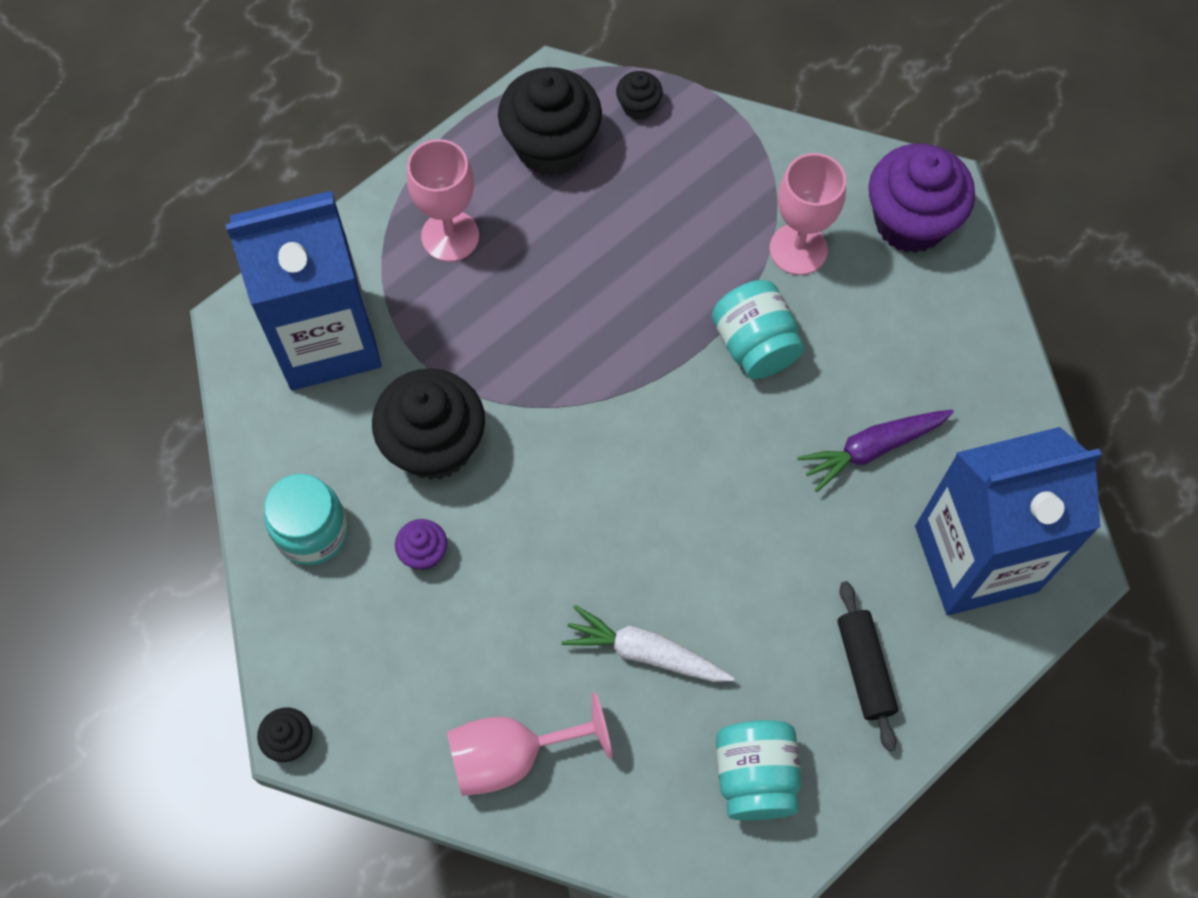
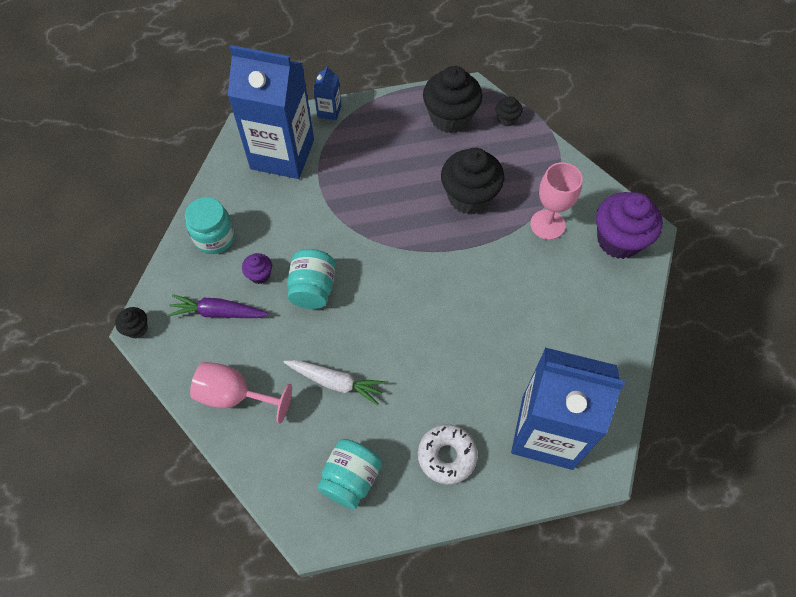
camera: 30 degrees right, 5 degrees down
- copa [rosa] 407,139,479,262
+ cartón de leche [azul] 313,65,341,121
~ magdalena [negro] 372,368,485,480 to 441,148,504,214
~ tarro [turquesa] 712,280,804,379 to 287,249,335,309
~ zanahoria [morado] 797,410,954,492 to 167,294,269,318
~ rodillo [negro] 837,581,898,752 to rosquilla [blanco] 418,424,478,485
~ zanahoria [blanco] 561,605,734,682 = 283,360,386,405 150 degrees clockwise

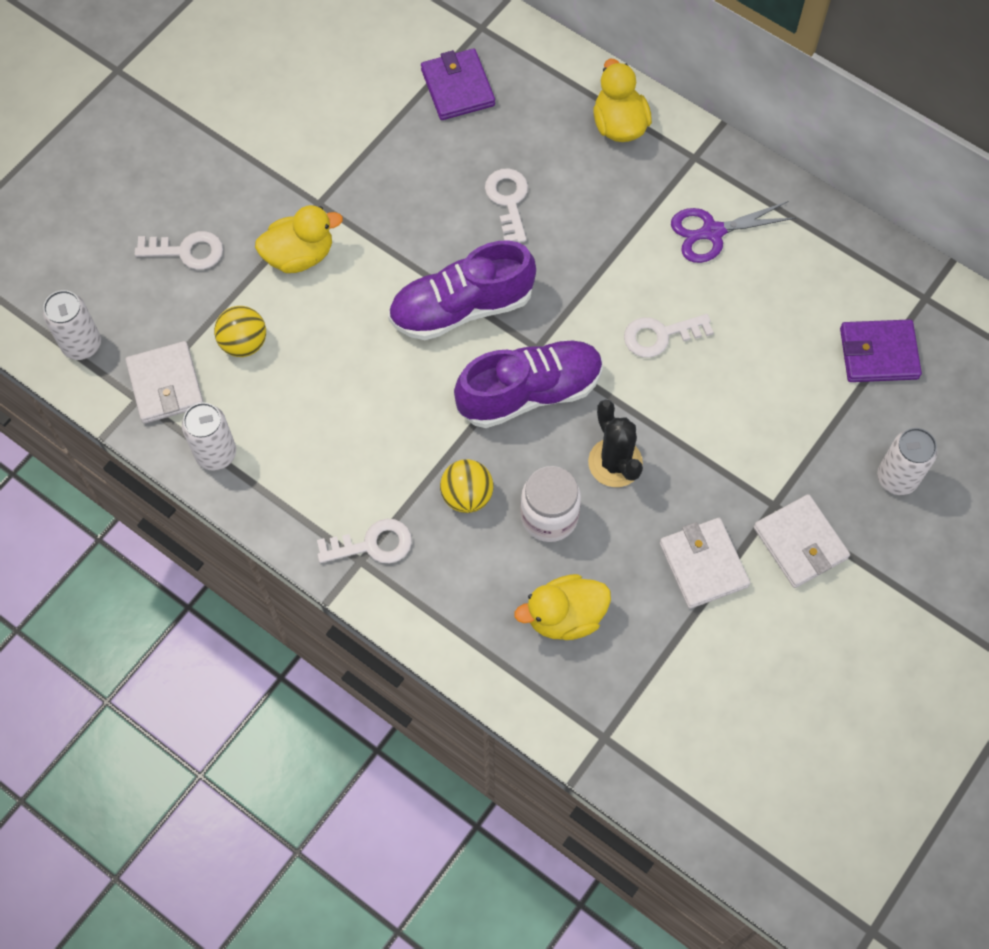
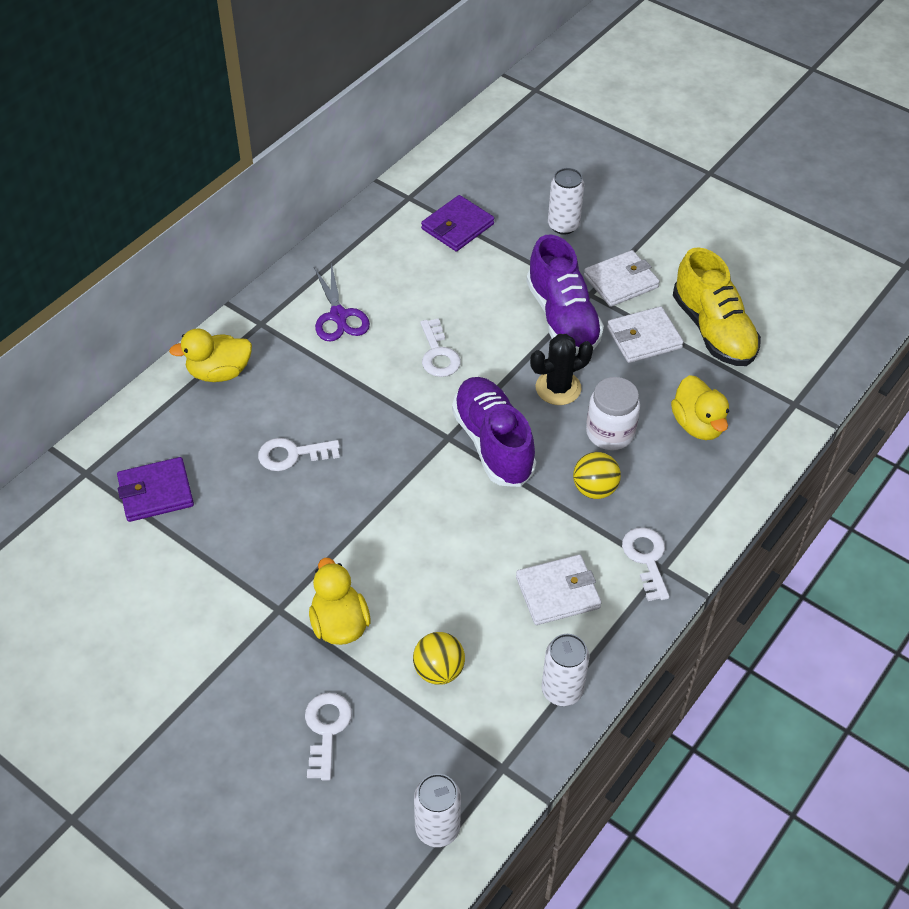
camera: 90 degrees left, 15 degrees down
+ zapato [amarillo] 673,247,761,366
~ cartera [blanco] 126,341,204,424 to 516,555,601,625
~ zapato [morado] 388,241,536,340 to 526,235,604,354
~ cartera [morado] 840,319,922,382 = 421,195,494,251 45 degrees clockwise

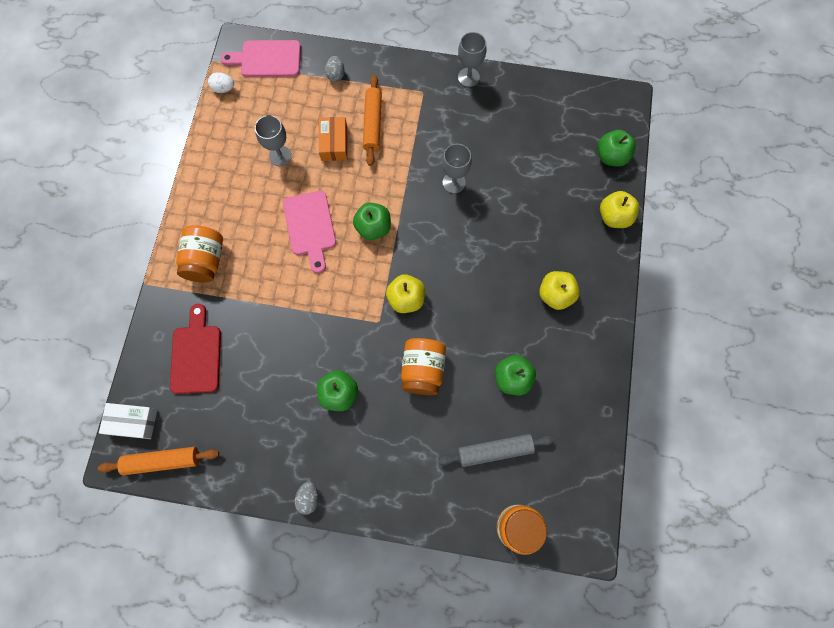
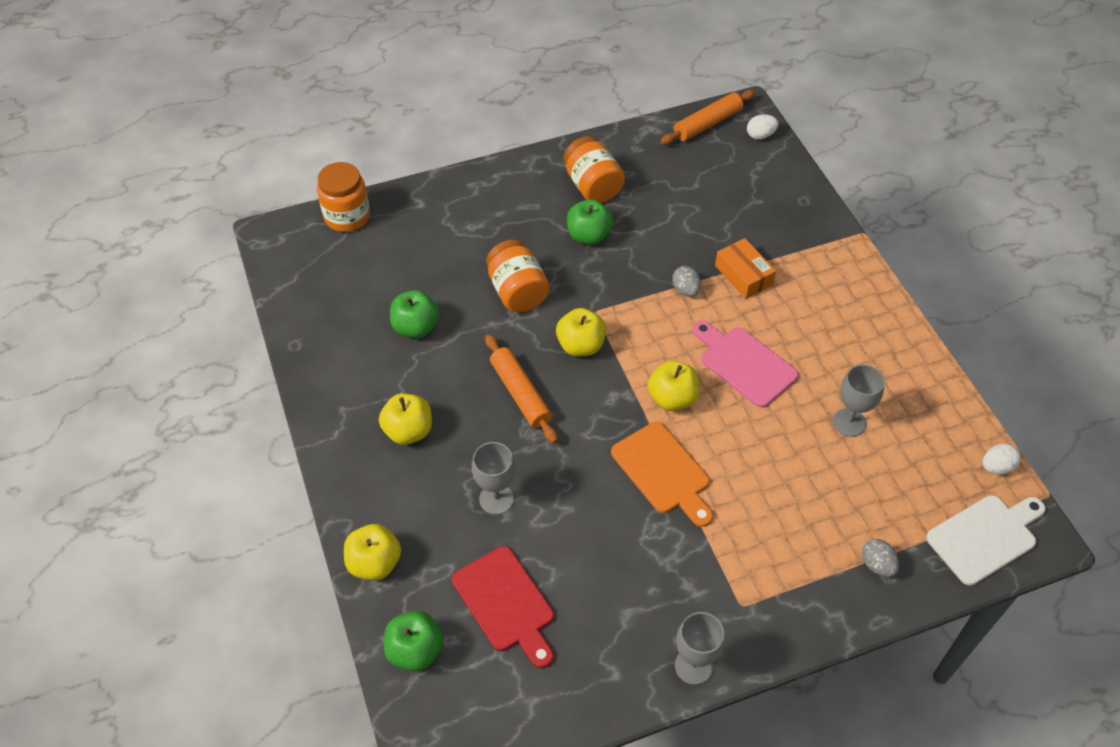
camera: 150 degrees right, 20 degrees down
- rodillo [gris] 438,434,555,467
+ tabla de cortar [naranja] 611,422,713,527
~ tabla de cortar [rojo] 170,304,221,394 to 452,546,554,668
~ tarro [naranja] 176,225,223,282 to 564,136,625,203
~ huevo [gris] 295,482,319,515 to 672,266,701,297
~ caja [naranja] 319,117,347,161 to 715,238,776,299
~ rodillo [naranja] 363,75,382,166 to 485,334,558,443
~ copa [gris] 442,144,472,193 to 472,442,515,515
~ caja [blanco] 99,403,157,439 to huevo [blanco] 747,114,778,140
~ tabla de cortar [rosa] 220,40,301,77 to tabla de cortar [blanco] 926,495,1046,586
~ manzana [verde] 353,202,391,240 to manzana [amarillo] 648,361,699,411

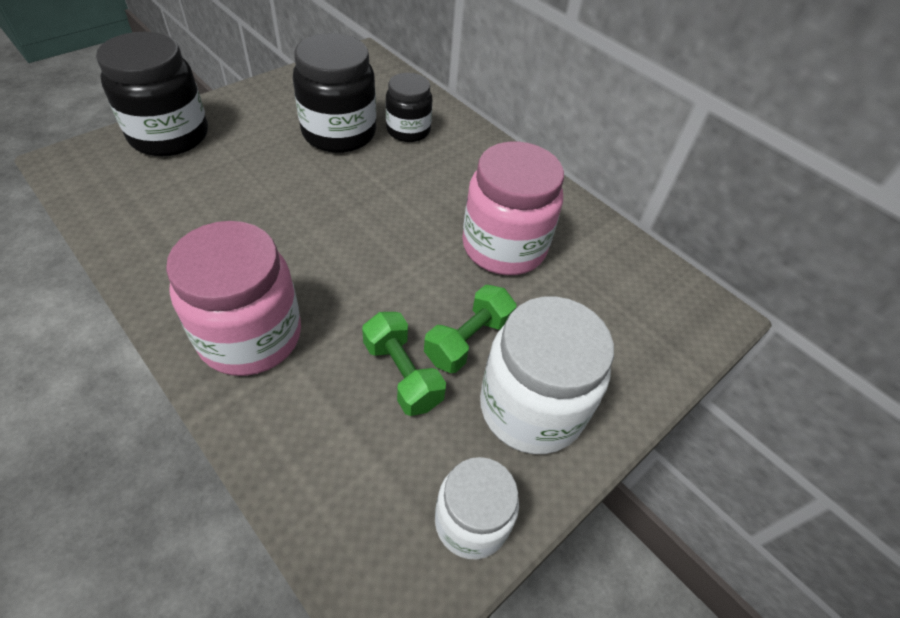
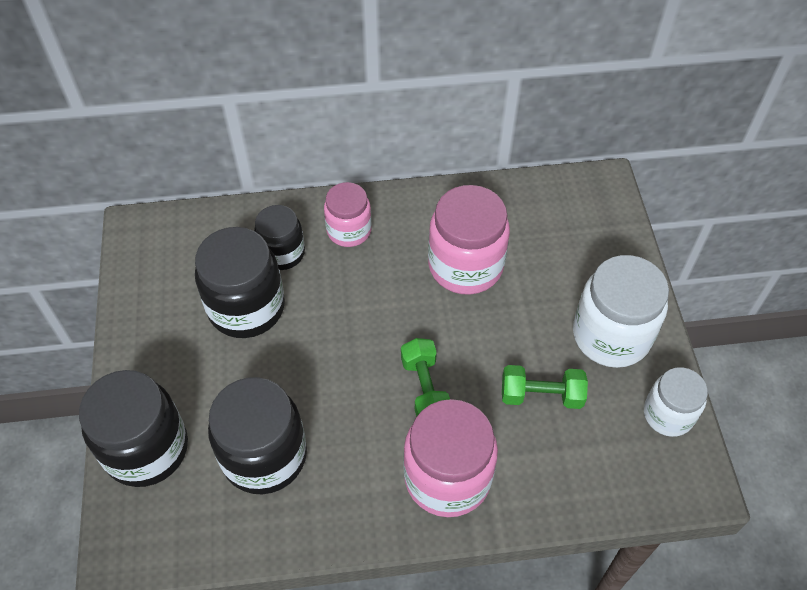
camera: 50 degrees left, 5 degrees up
+ tarro [negro] 208,377,307,494
+ tarro [rosa] 324,182,372,247
~ mancuerna [verde] 424,285,516,373 to 401,338,450,417

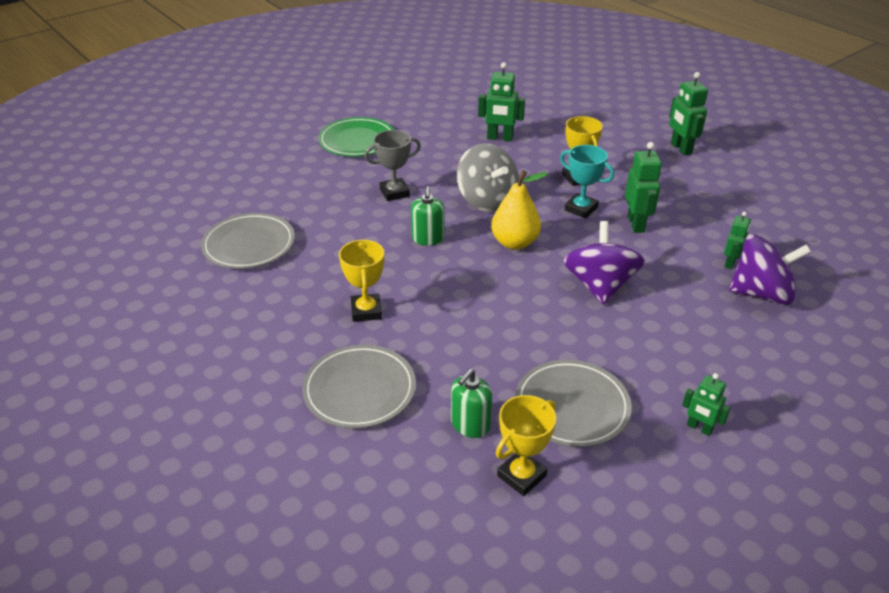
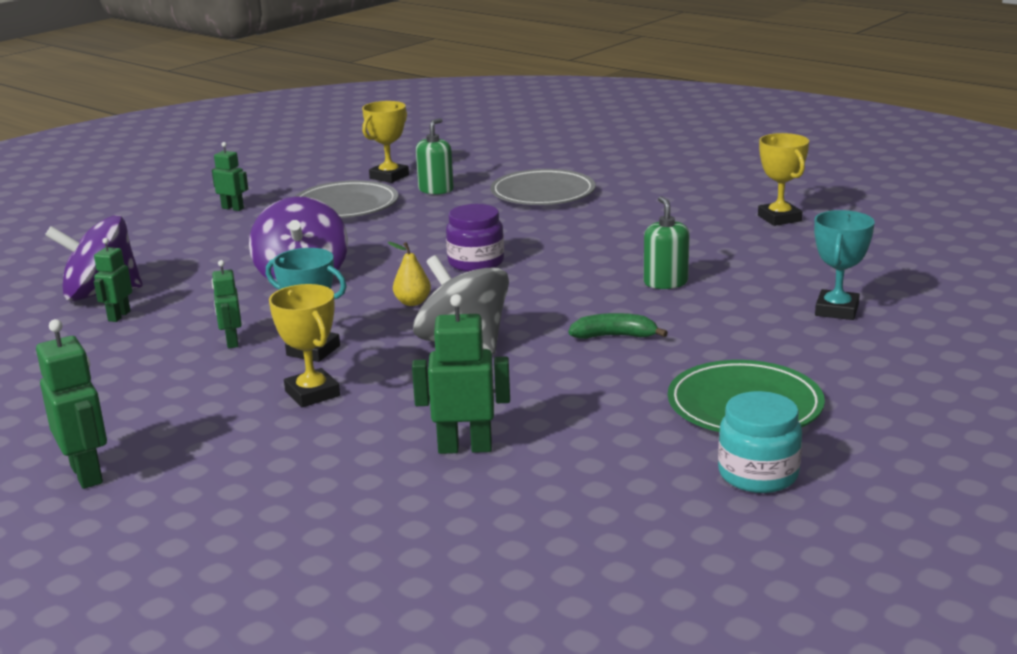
camera: 170 degrees right, 15 degrees down
- plato [gris] 201,213,295,269
+ tarro [morado] 446,204,504,272
+ tarro [turquesa] 718,391,802,493
+ trofeo [turquesa] 814,210,875,320
~ trofeo [amarillo] 339,239,384,322 to 758,133,809,226
~ dispensador de jabón [verde] 411,186,444,246 to 644,196,690,289
~ trofeo [gris] 364,130,421,201 to plátano [verde] 568,313,668,339
~ pera [amarillo] 491,170,548,250 = 388,242,431,306 x0.55
~ robot [verde] 625,142,662,233 = 212,260,242,348 x0.63

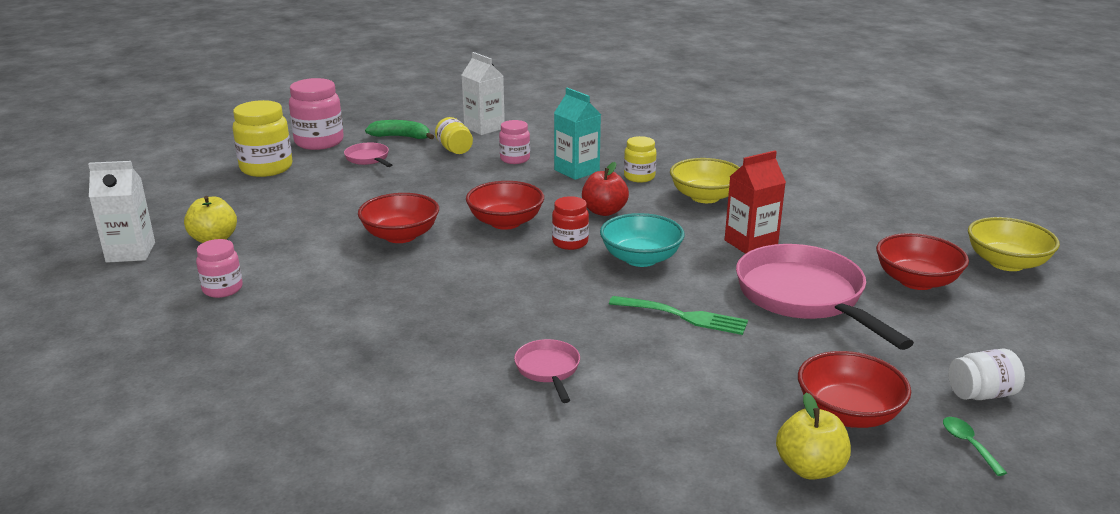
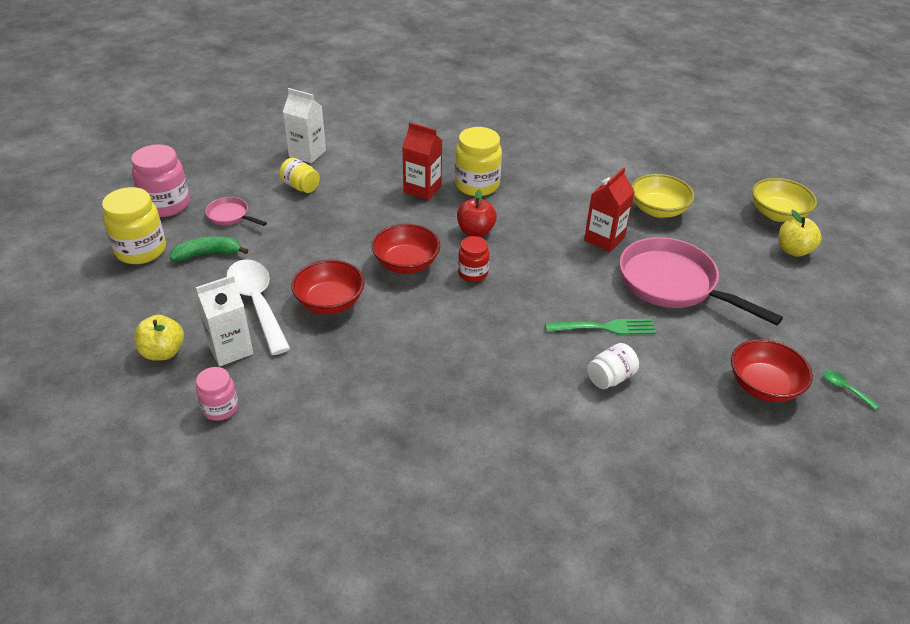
camera: 25 degrees left, 15 degrees up
- tarro [rosa] 499,120,530,164
- sartén [rosa] 514,339,580,403
- cuenco [turquesa] 600,213,685,267
- cuenco [rojo] 876,233,969,290
+ cuchara [blanco] 226,259,290,355
~ cartón de leche [blanco] 88,161,155,263 to 195,275,253,366
~ plátano [verde] 365,120,434,139 to 169,237,248,261
~ cuenco [amarillo] 670,158,740,203 to 632,174,694,218
~ manzana [amarillo] 776,392,851,480 to 778,210,822,257
~ tarro [blanco] 948,348,1025,400 to 587,343,639,389
~ cartón de leche [turquesa] 554,87,601,180 to cartón de leche [rojo] 402,122,442,200
~ tarro [amarillo] 624,136,657,182 = 455,127,502,196 x1.68

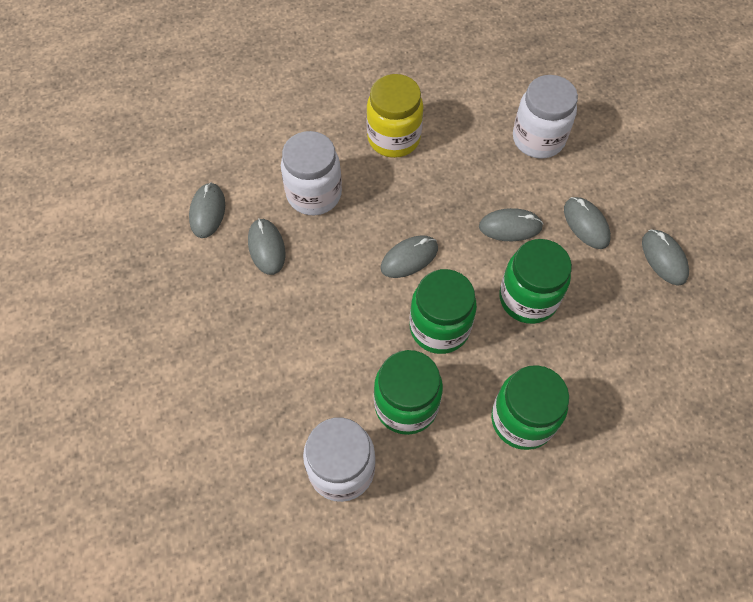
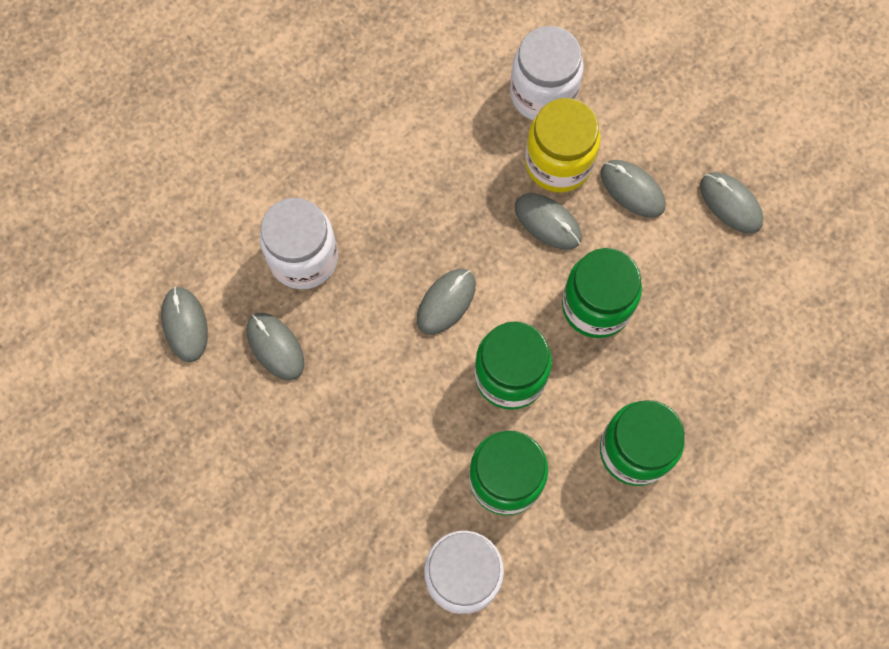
camera: 20 degrees left, 10 degrees up
~ tarro [amarillo] 366,74,423,158 to 525,98,600,192
~ ratón [gris] 479,208,543,241 = 515,193,582,250 60 degrees clockwise

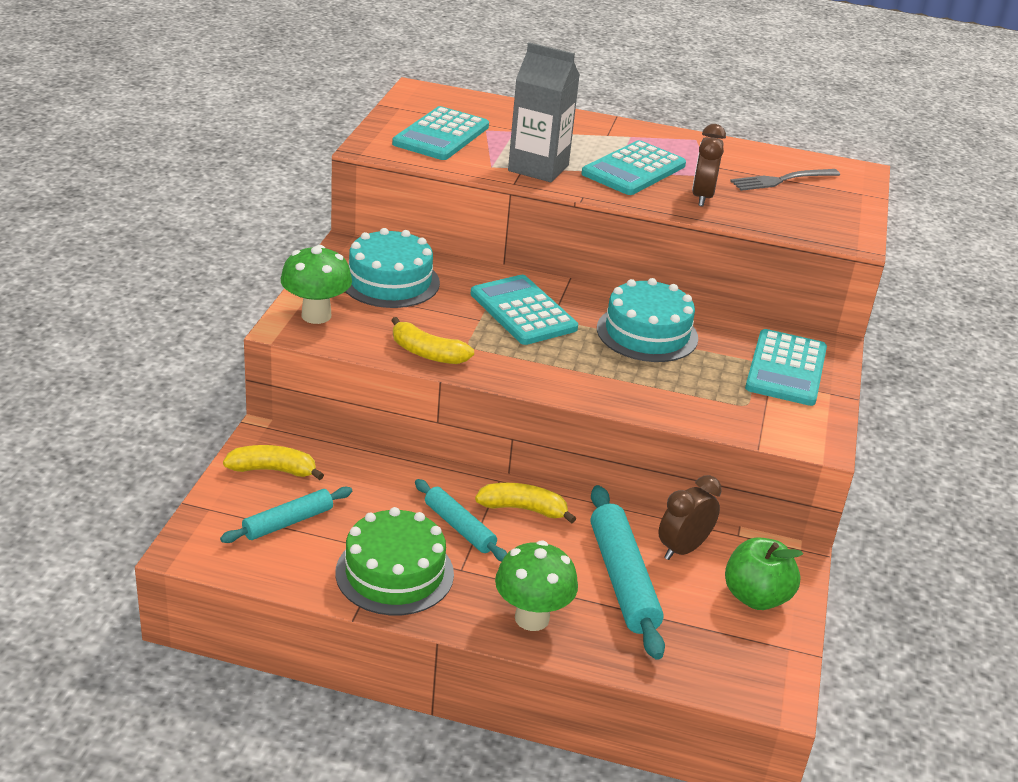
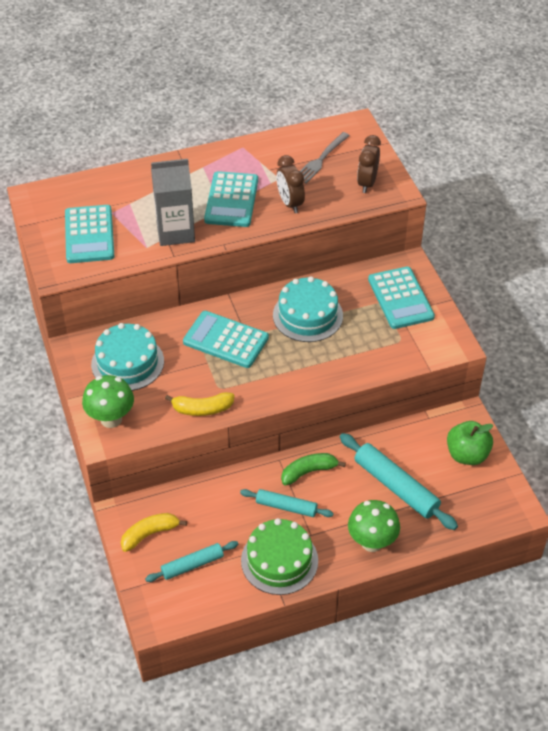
camera: 30 degrees left, 15 degrees up
~ despertador [marrón] 658,475,722,560 to 357,135,381,193
~ plátano [amarillo] 475,483,576,524 to plátano [verde] 281,453,346,486
~ rodillo [turquesa] 220,487,352,543 = 145,541,239,582 45 degrees clockwise

